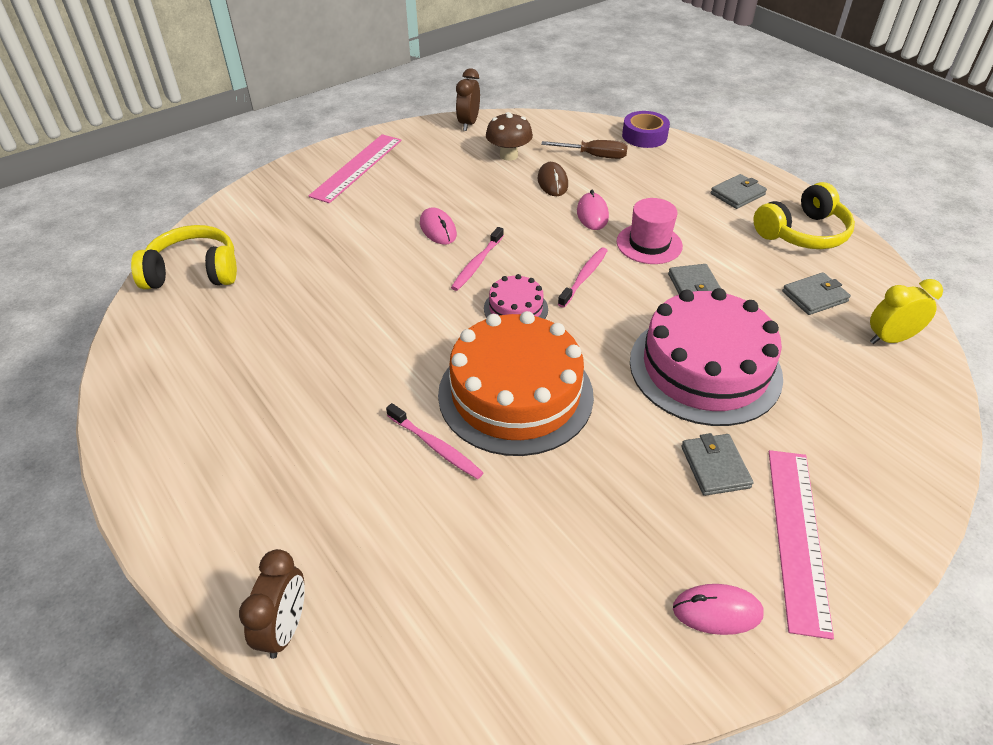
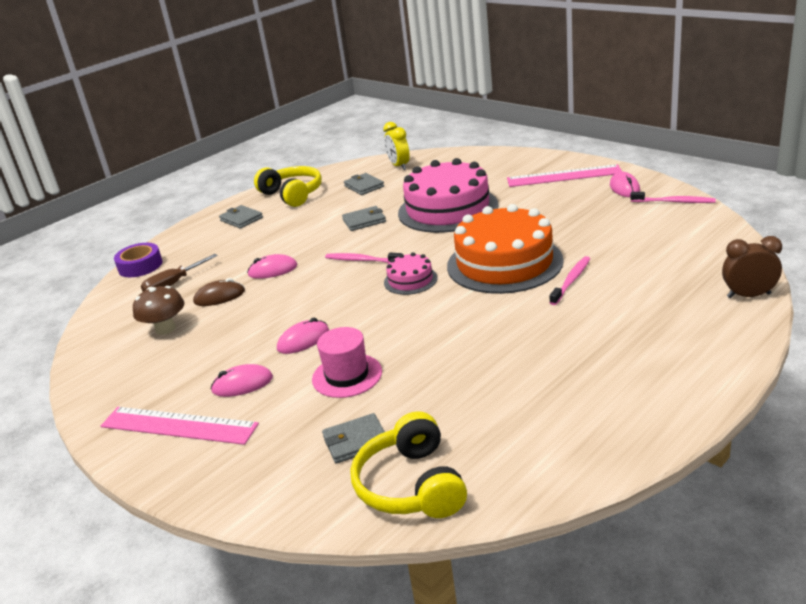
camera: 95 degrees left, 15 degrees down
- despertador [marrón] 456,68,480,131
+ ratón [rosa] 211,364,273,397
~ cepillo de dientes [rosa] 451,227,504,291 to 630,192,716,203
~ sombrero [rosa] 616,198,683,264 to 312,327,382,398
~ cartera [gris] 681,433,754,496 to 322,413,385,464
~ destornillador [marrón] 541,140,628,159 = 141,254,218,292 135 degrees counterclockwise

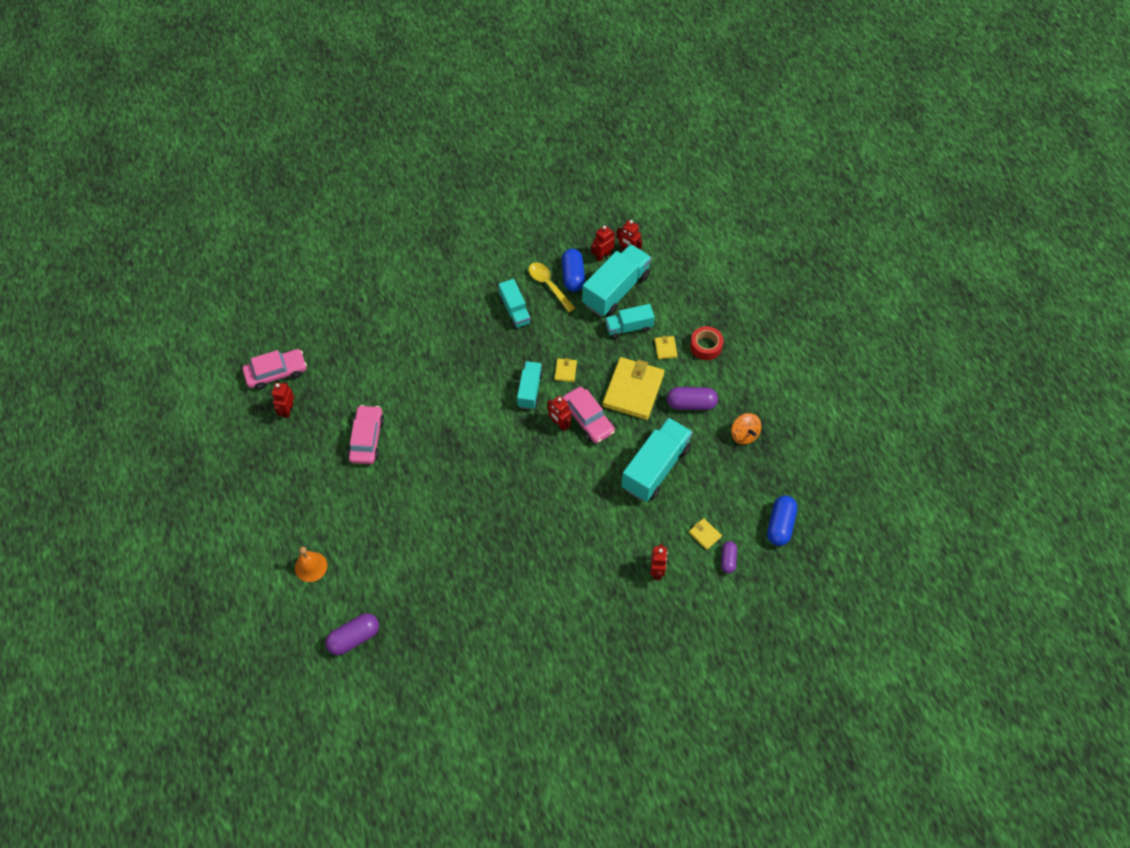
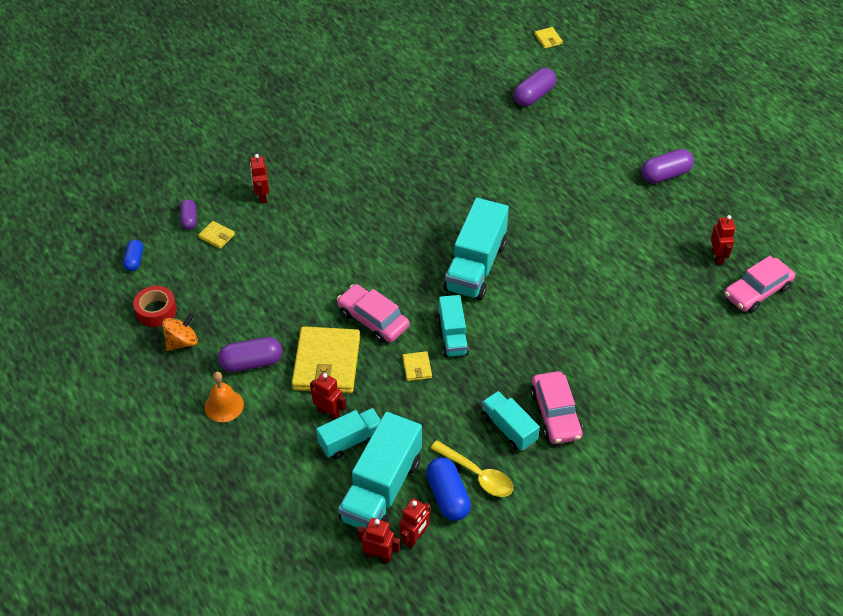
camera: 165 degrees right, 10 degrees down
+ cápsula [morado] 641,149,694,184
~ campana [naranja] 295,547,327,582 to 205,372,244,422
~ coche [rosa] 348,405,384,464 to 531,371,583,444
~ robot [rojo] 547,396,571,431 to 310,373,346,420
~ camión [turquesa] 622,418,693,502 to 443,198,509,300
~ cartera [amarillo] 655,336,678,359 to 534,27,563,49
~ cinta adhesiva [rojo] 690,326,724,360 to 133,286,177,327
~ peonza [naranja] 731,413,761,445 = 162,313,198,351 90 degrees clockwise
~ cápsula [azul] 767,496,797,546 = 123,240,143,271 x0.61

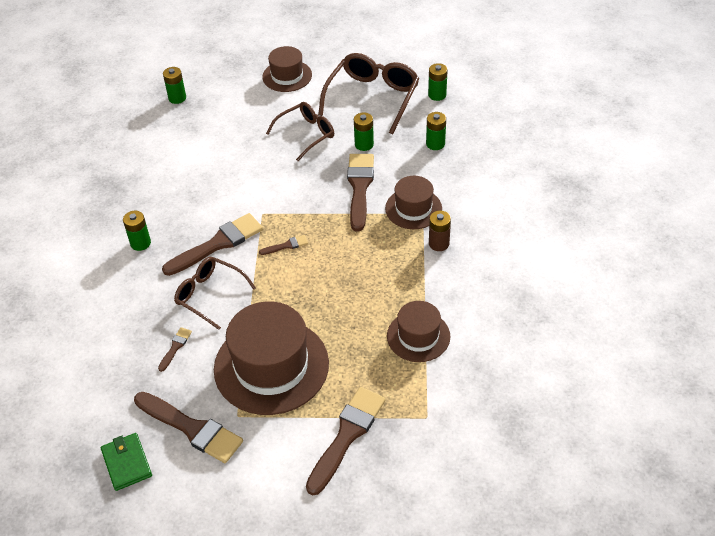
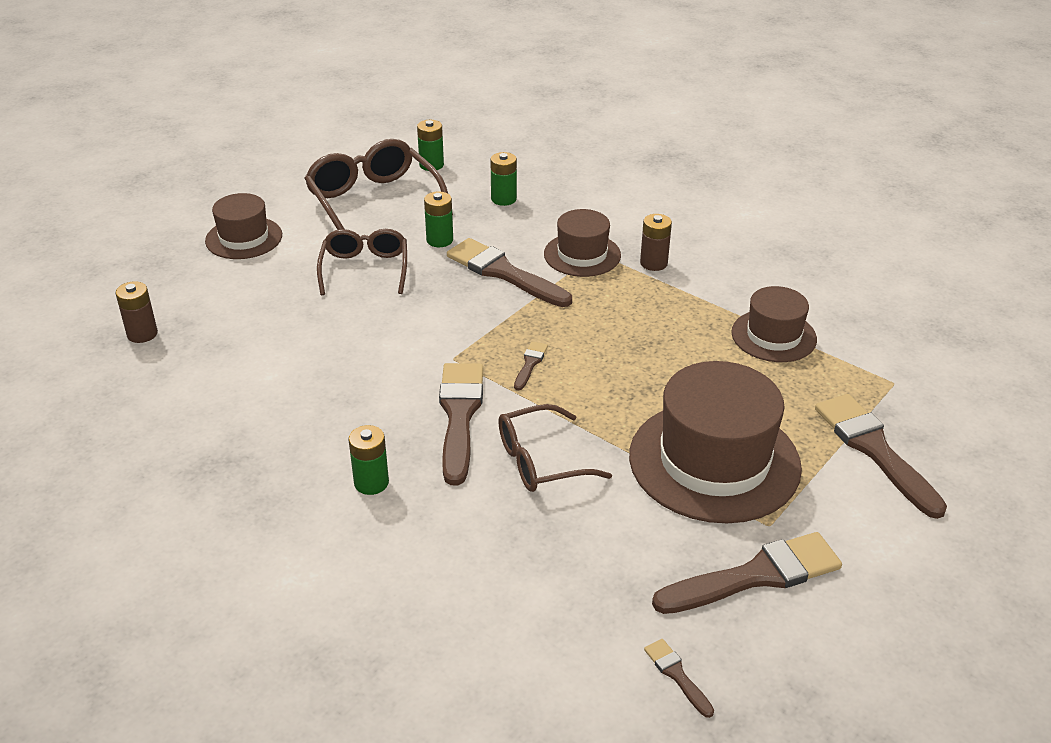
camera: 55 degrees left, 10 degrees down
- cartera [verde] 101,433,152,491
~ pincel [marrón] 158,327,192,372 to 644,639,714,718
~ pila [verde] 163,67,186,104 to pila [marrón] 116,281,158,343

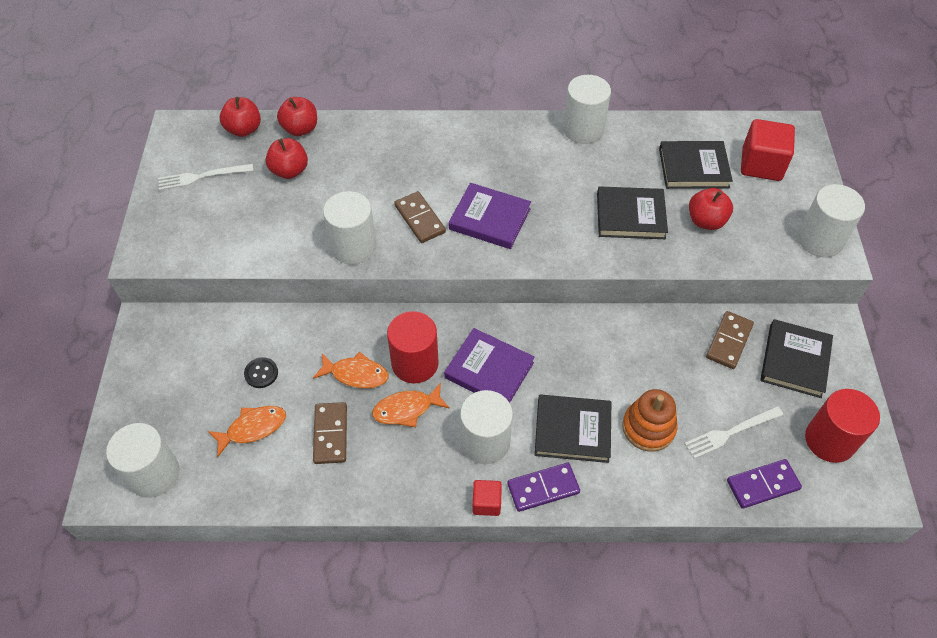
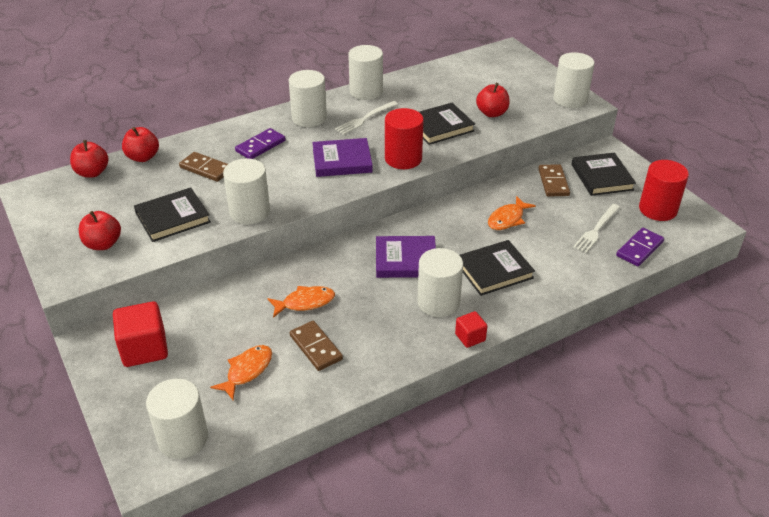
camera: 30 degrees left, 15 degrees down
- botón [negro] 244,357,278,388
- juguete apilable [naranja] 622,389,677,452
+ cilindro [blanco] 289,70,327,127
~ tenedor [blanco] 158,164,254,190 to 335,101,398,135
~ manzana [rojo] 266,138,308,179 to 79,211,121,250
~ pez [naranja] 372,383,450,427 to 488,196,536,230
~ cilindro [rojo] 387,311,439,383 to 385,108,424,169
~ ficha de dominó [marrón] 394,191,446,243 to 179,152,228,182
~ ficha de dominó [morado] 507,463,580,512 to 235,128,286,159
~ libro [negro] 659,141,733,189 to 134,187,211,242
~ cubo [rojo] 741,119,795,181 to 113,301,168,367

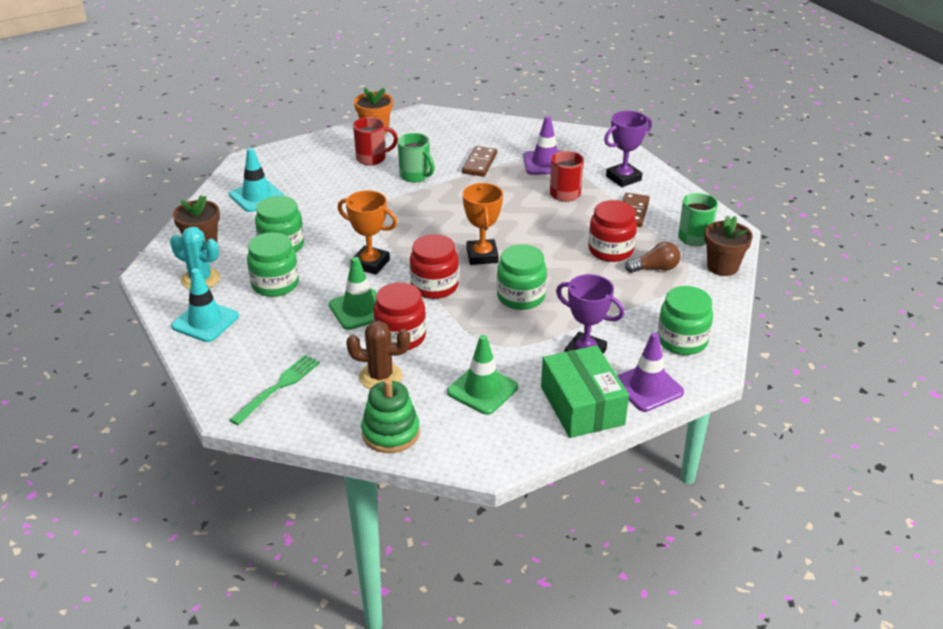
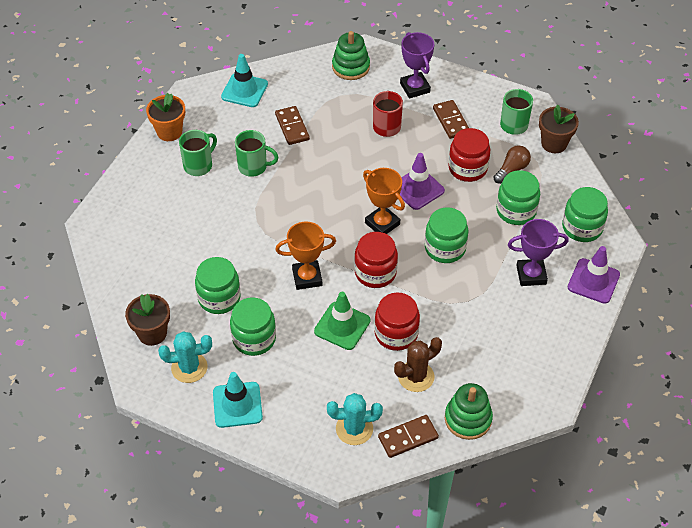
camera: 35 degrees left, 15 degrees up
- cono de tráfico [verde] 447,335,518,415
- caja [verde] 541,345,629,438
+ juguete apilable [verde] 332,31,370,80
+ ficha de dominó [marrón] 378,415,439,458
+ tarro [verde] 496,170,540,225
~ cono de tráfico [turquesa] 229,148,285,212 to 221,54,268,107
~ cono de tráfico [morado] 523,116,561,175 to 400,153,445,210
~ tenedor [verde] 230,355,320,425 to cactus [turquesa] 327,393,383,445
~ taza [rojo] 353,117,398,165 to taza [verde] 179,130,217,176
~ trofeo [morado] 604,111,652,187 = 400,32,434,99 45 degrees counterclockwise

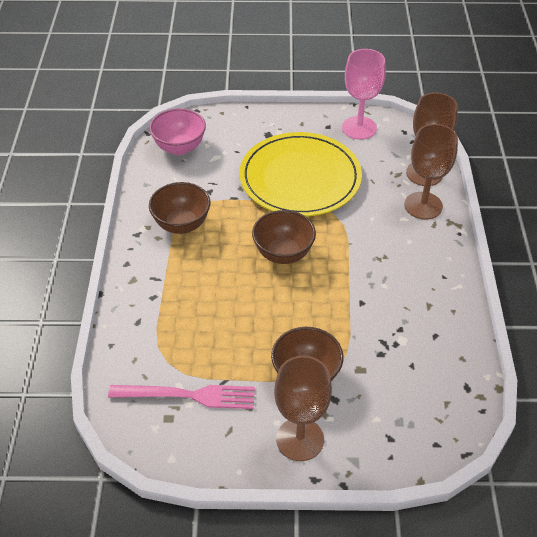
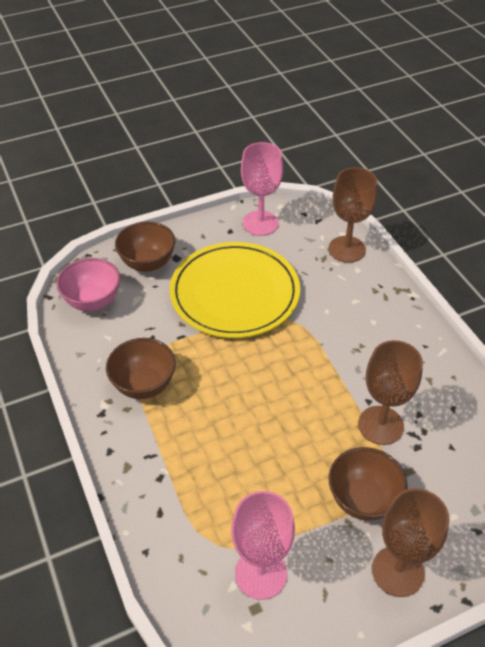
camera: 25 degrees left, 0 degrees up
~ cuenco [marrón] 252,210,316,264 to 115,221,175,272
~ copa [marrón] 404,124,458,220 to 358,340,423,445
~ tenedor [rosa] 108,385,255,409 to copa [rosa] 231,491,295,600

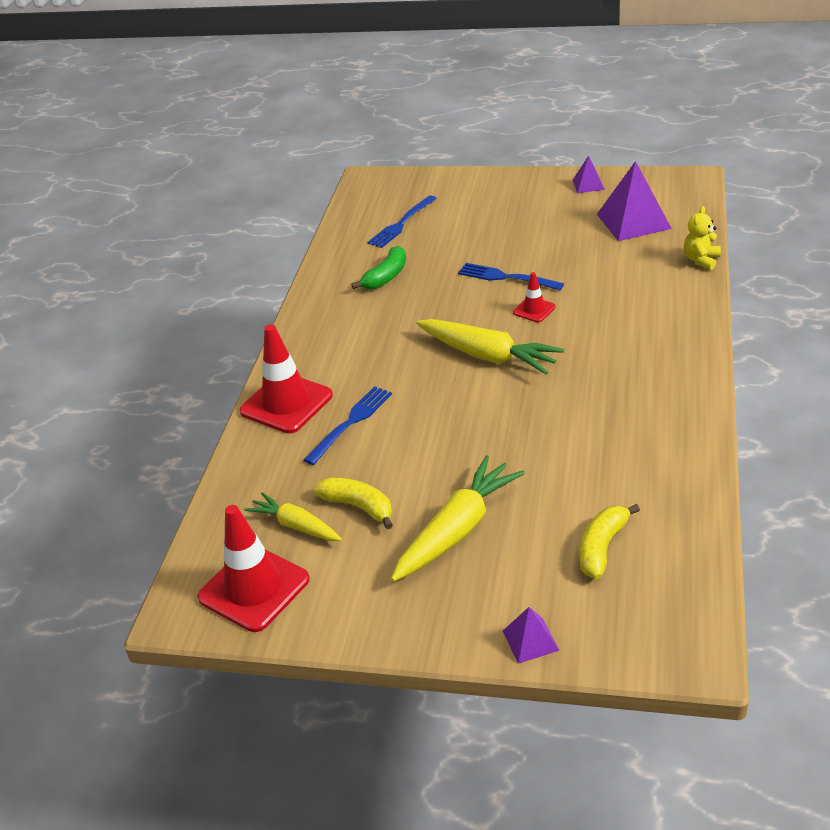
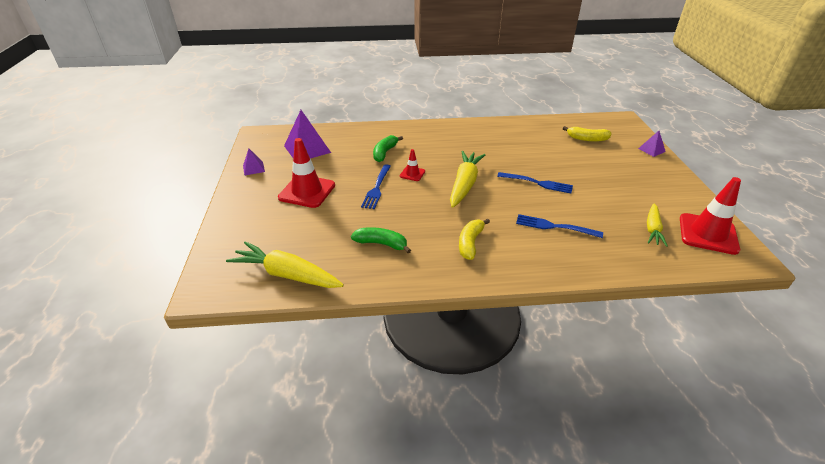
camera: 110 degrees left, 0 degrees up
- osito [amarillo] 684,206,721,270
+ plátano [verde] 373,135,403,162
~ cono de tráfico [rojo] 240,324,333,434 to 278,138,335,208
~ plátano [amarillo] 314,477,393,530 to 459,219,490,260
~ tenedor [azul] 367,196,437,248 to 497,172,573,193
~ zanahoria [amarillo] 391,455,525,582 to 226,241,344,288

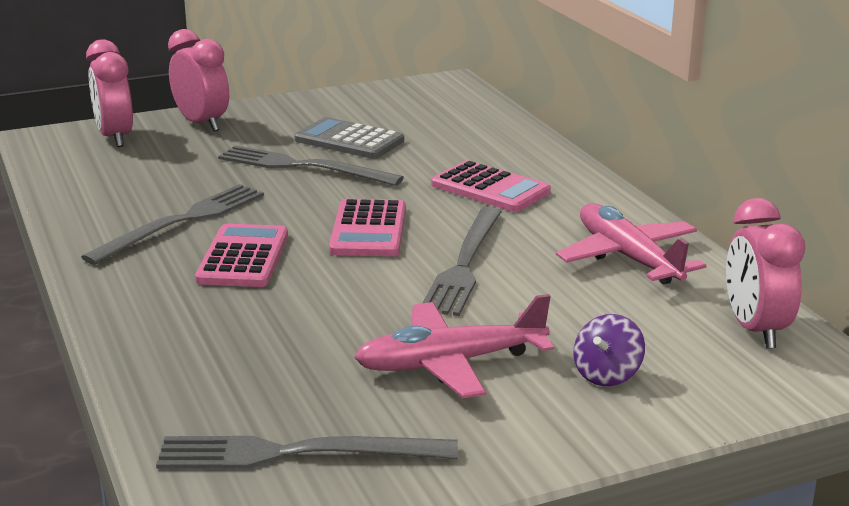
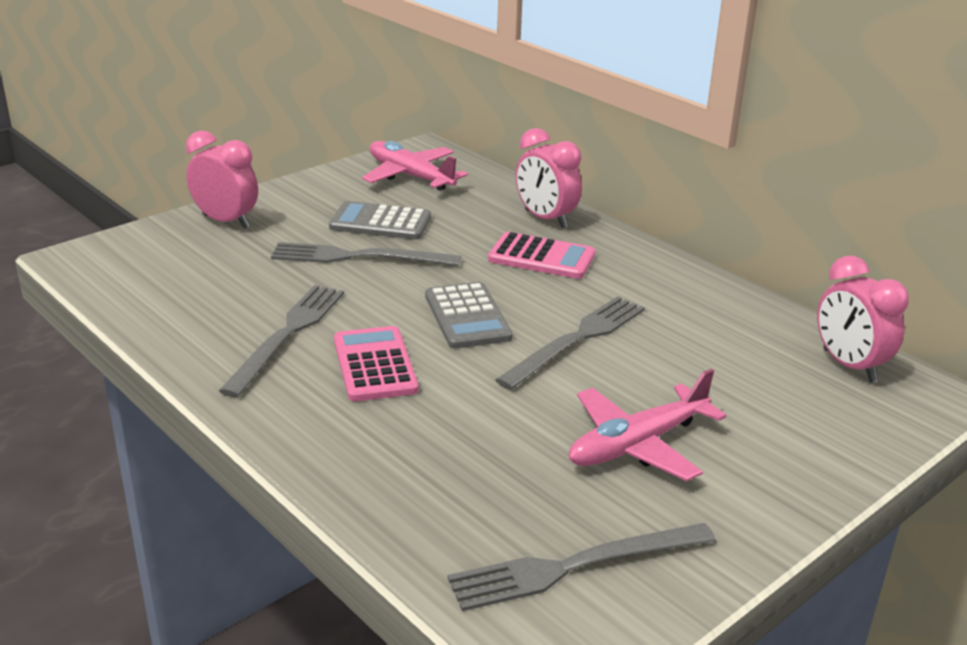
camera: 20 degrees left, 5 degrees up
- peonza [morado] 573,314,645,386
~ despertador [rosa] 86,39,133,147 to 516,128,582,228
~ avión [rosa] 556,204,707,284 to 362,141,468,191
~ calculadora [rosa] 329,199,406,256 to calculadora [gris] 425,282,512,349
~ tenedor [gris] 422,207,502,316 = 495,296,645,390 135 degrees counterclockwise

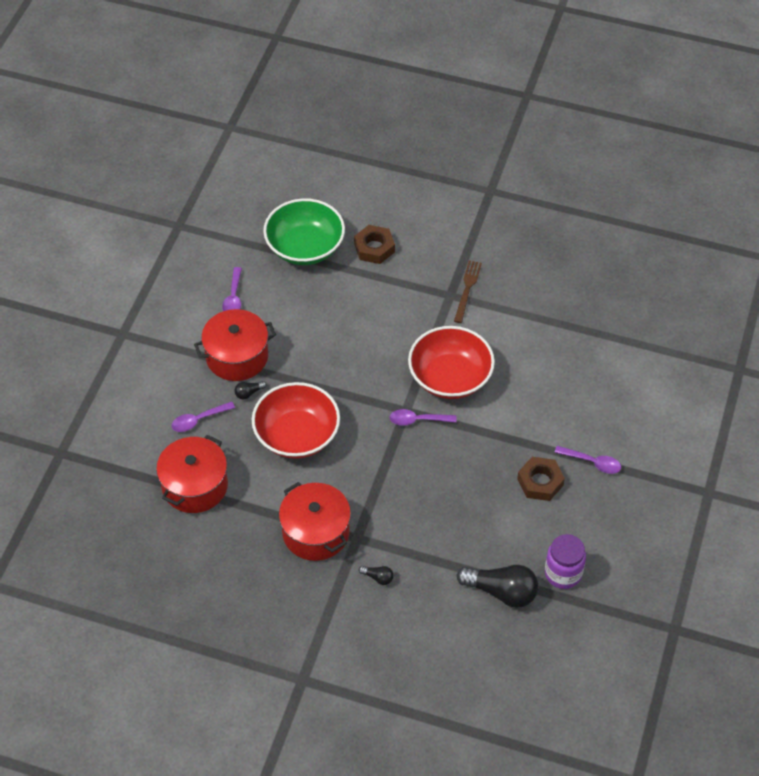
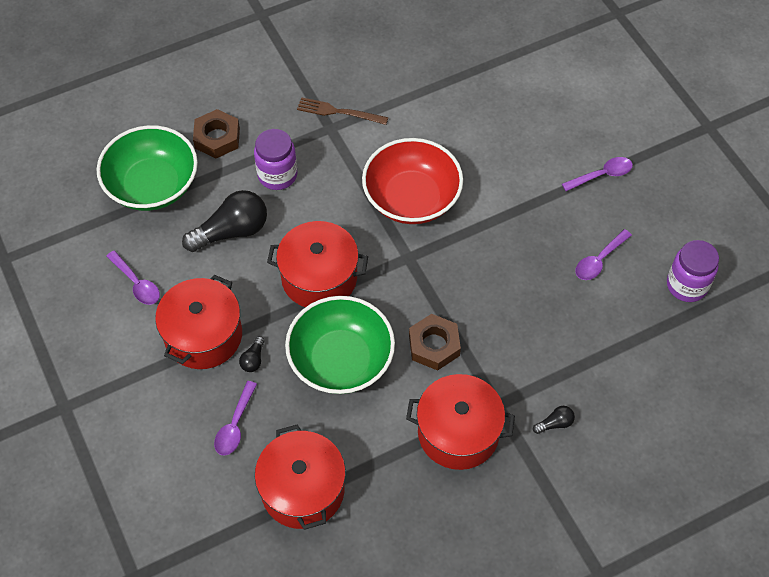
camera: 45 degrees left, 5 degrees up
+ tarro [morado] 254,129,297,190
+ olla [rojo] 267,221,368,307
~ cuchara [morado] 389,409,457,426 to 575,229,632,280
~ bombilla [negro] 457,565,538,608 to 182,190,267,252
~ tuerca [marrón] 517,457,565,501 to 409,314,461,370
~ cuenco [rojo] 252,382,340,459 to cuenco [verde] 285,296,395,394
~ tenedor [marrón] 454,260,482,323 = 297,97,388,125 45 degrees counterclockwise

